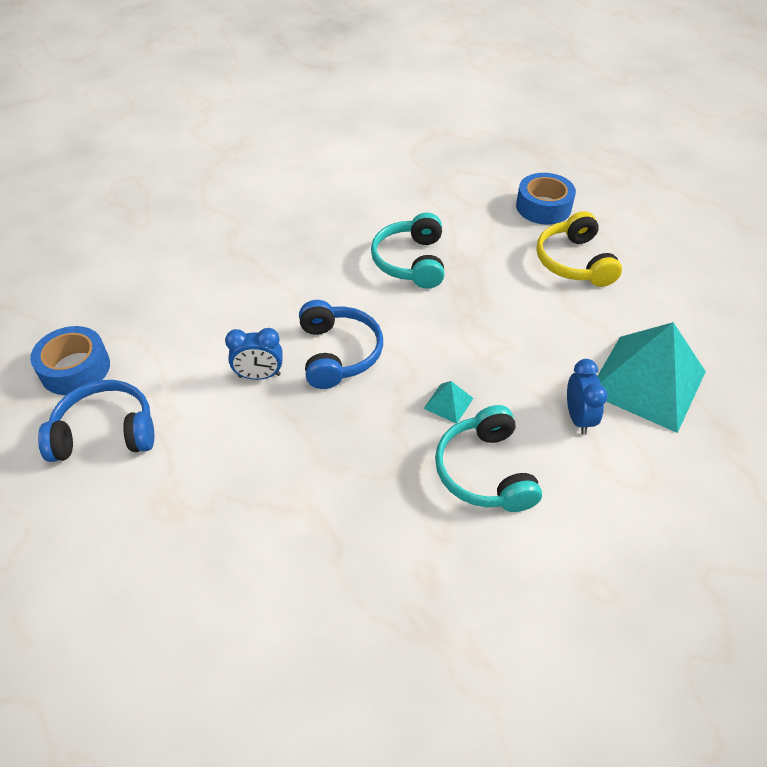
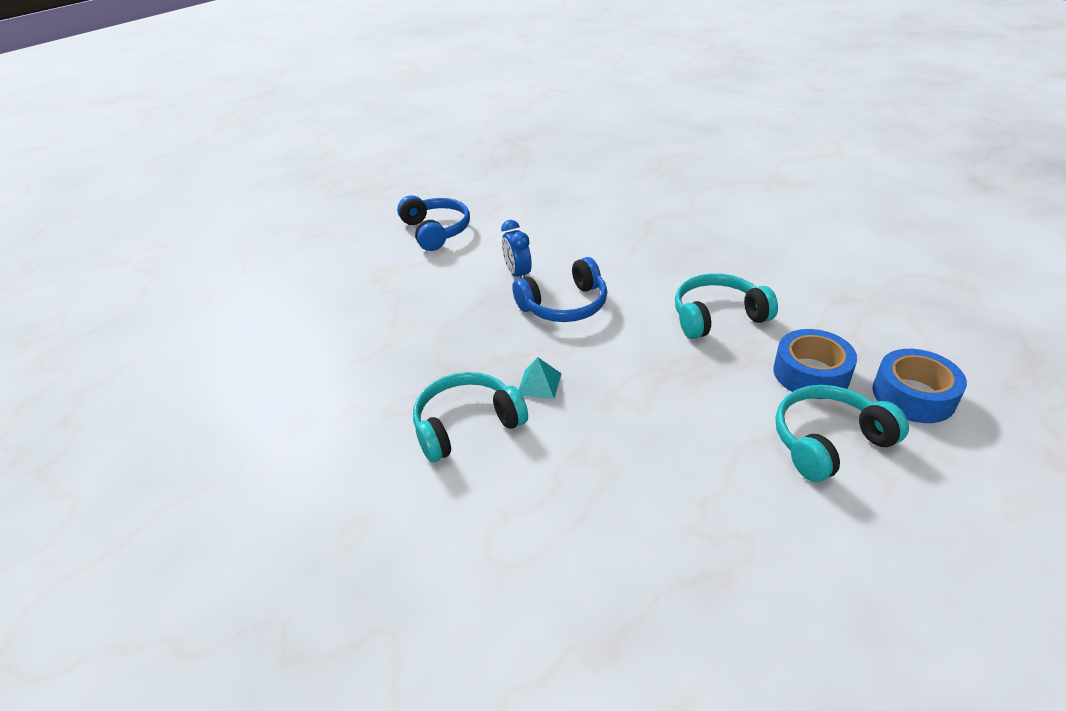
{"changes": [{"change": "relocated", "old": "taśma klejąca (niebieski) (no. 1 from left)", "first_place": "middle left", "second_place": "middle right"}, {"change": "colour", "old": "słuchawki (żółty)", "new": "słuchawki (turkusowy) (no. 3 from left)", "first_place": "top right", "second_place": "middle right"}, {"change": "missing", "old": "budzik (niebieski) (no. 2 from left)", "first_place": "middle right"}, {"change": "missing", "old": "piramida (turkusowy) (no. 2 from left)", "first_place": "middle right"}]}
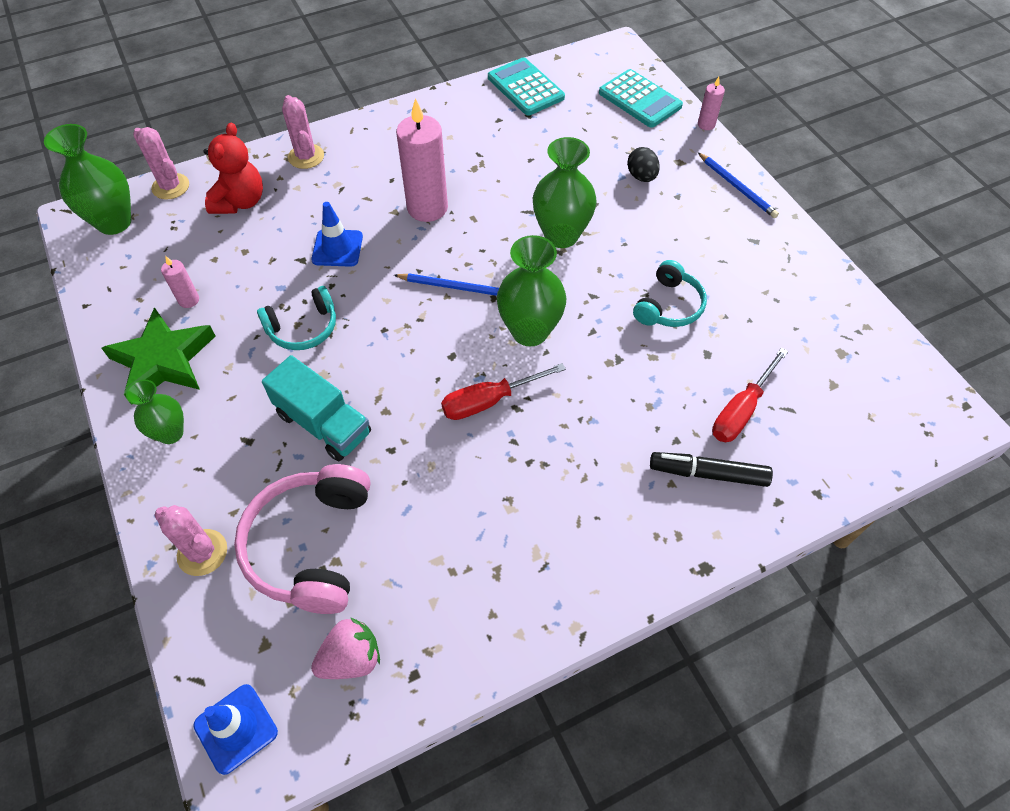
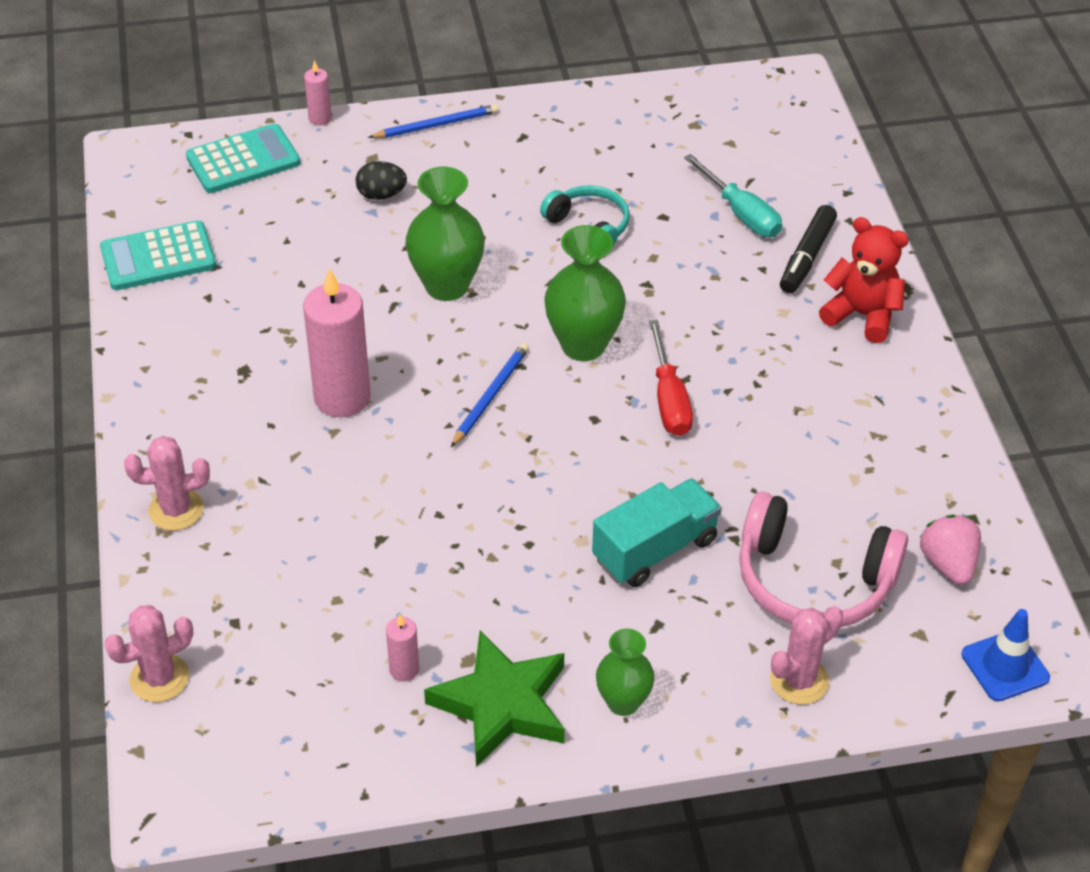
{"changes": [{"change": "colour", "old": "śrubokręt (czerwony) (no. 2 from left)", "new": "śrubokręt (turkusowy)", "first_place": "middle right", "second_place": "top right"}, {"change": "relocated", "old": "miś (czerwony)", "first_place": "top left", "second_place": "top right"}, {"change": "missing", "old": "wazon (zielony) (no. 1 from left)", "first_place": "top left"}, {"change": "missing", "old": "słuchawki (turkusowy) (no. 1 from left)", "first_place": "middle left"}, {"change": "missing", "old": "pachołek (niebieski) (no. 2 from left)", "first_place": "top centre"}]}
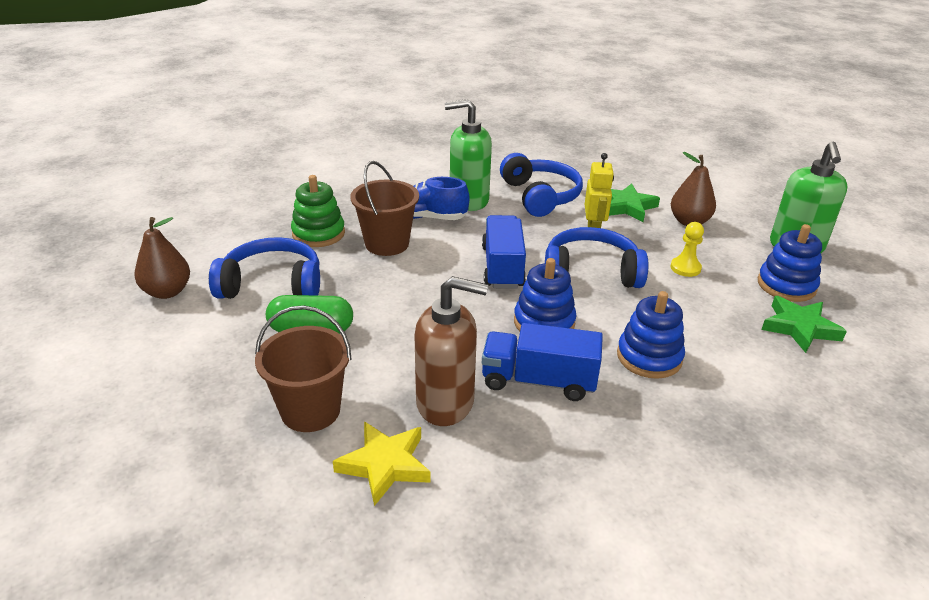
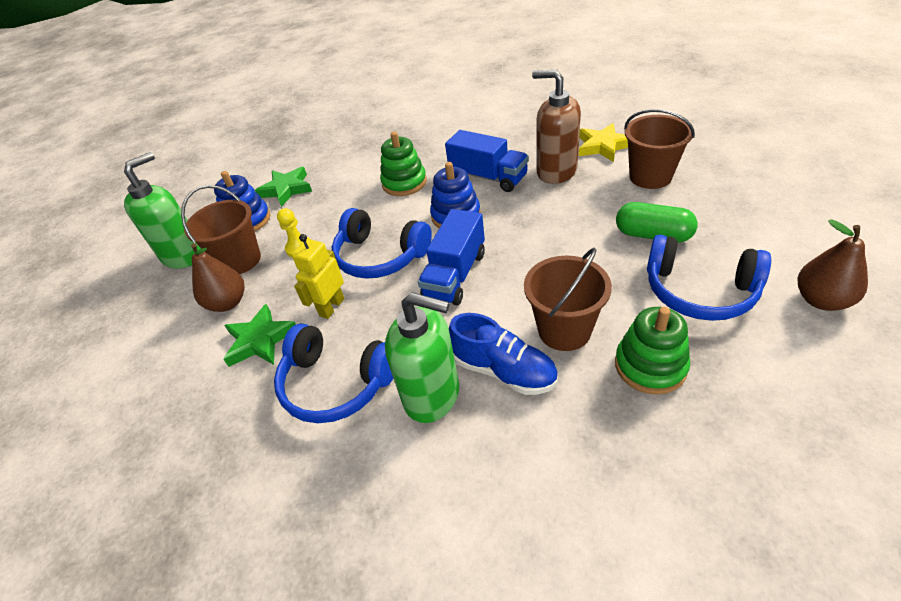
{"changes": [{"change": "appeared", "new": "wiadro (brązowy) (no. 1 from left)", "second_place": "middle left"}, {"change": "spun", "old": "słuchawki (niebieski) (no. 2 from left in the first image)", "first_place": "top centre", "second_place": "centre", "degrees": -75}, {"change": "colour", "old": "zabawka nakładanka (niebieski) (no. 2 from left)", "new": "zabawka nakładanka (zielony) (no. 1 from left)", "first_place": "middle right", "second_place": "top centre"}]}
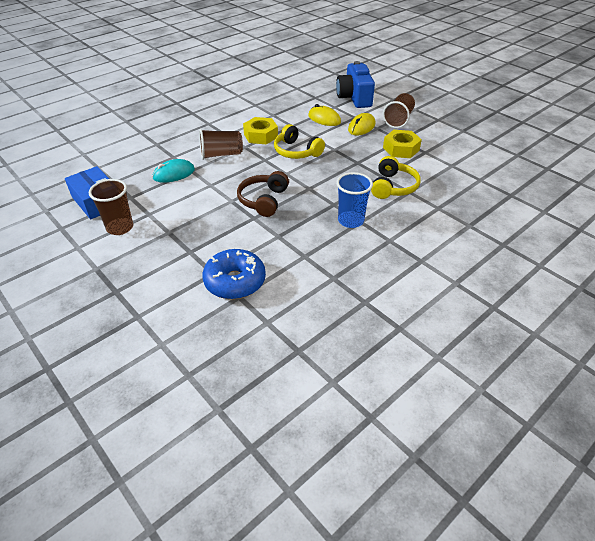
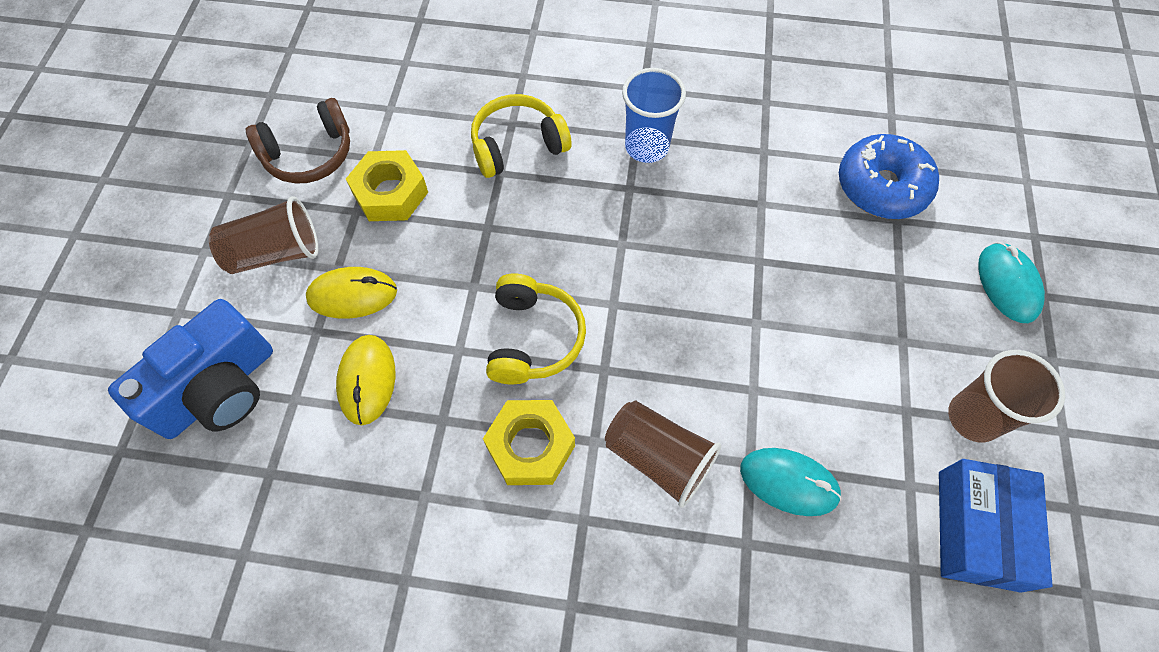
{"changes": [{"change": "relocated", "old": "słuchawki (brązowy)", "first_place": "centre", "second_place": "top left"}, {"change": "appeared", "new": "myszka (turkusowy) (no. 2 from left)", "second_place": "middle right"}]}
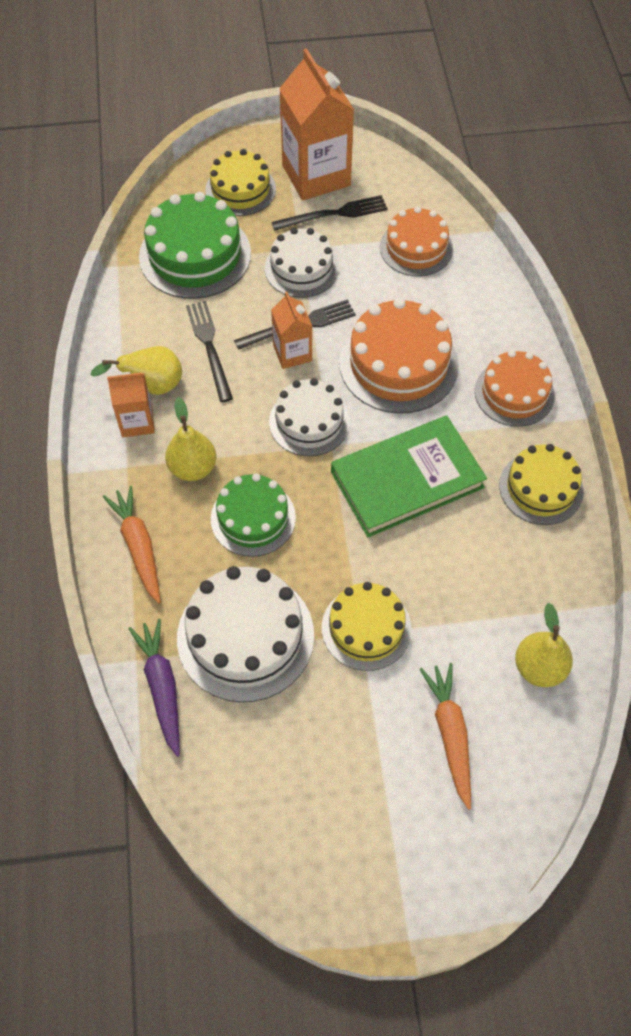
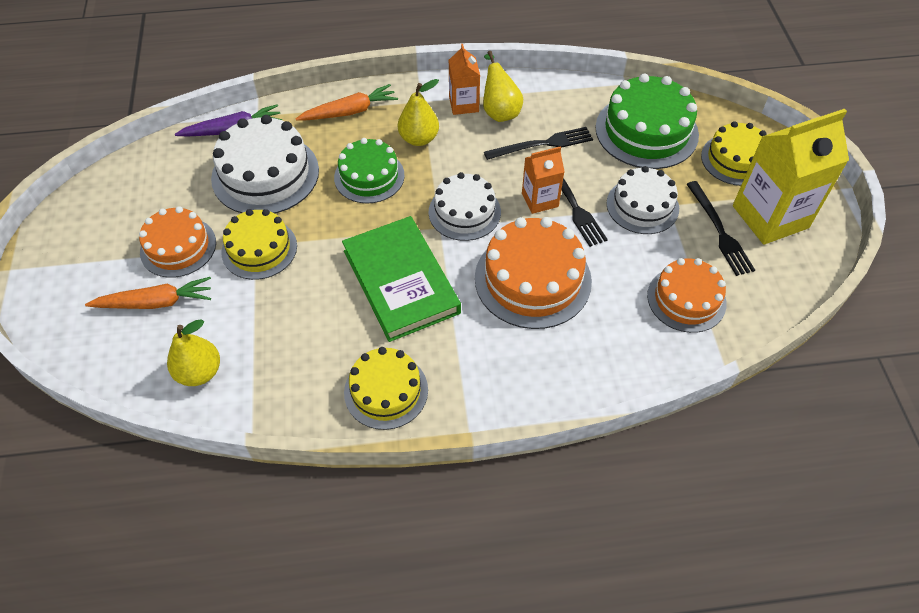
{"changes": [{"change": "relocated", "old": "tort (pomarańczowy) (no. 3 from left in the first image)", "new": "tort (pomarańczowy) (no. 1 from left)", "first_place": "middle right", "second_place": "middle left"}, {"change": "colour", "old": "karton mleka (pomarańczowy) (no. 3 from left)", "new": "karton mleka (żółty)", "first_place": "top centre", "second_place": "top right"}]}
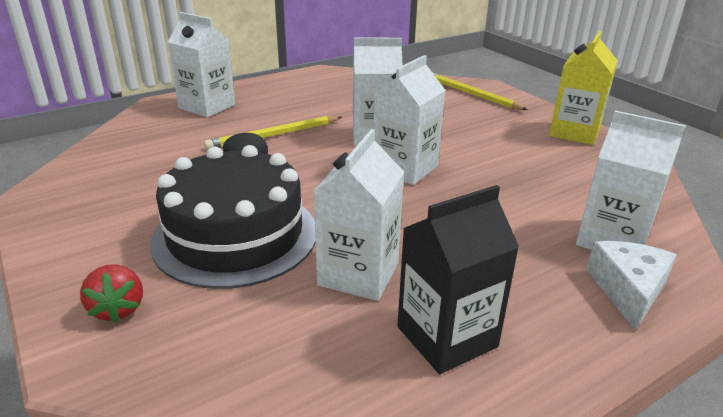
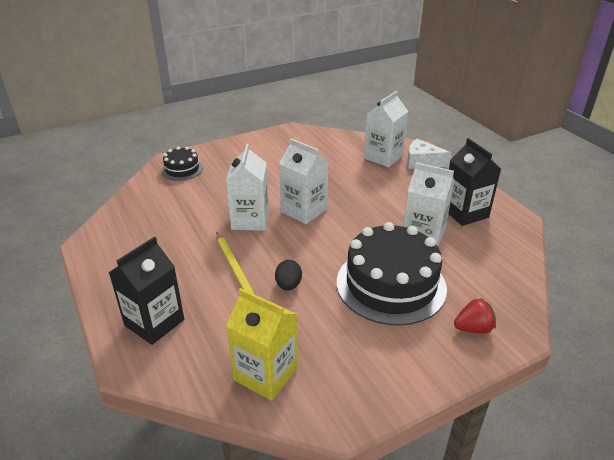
{"changes": [{"change": "colour", "old": "karton mleka (biały) (no. 1 from left)", "new": "karton mleka (czarny) (no. 1 from left)", "first_place": "top left", "second_place": "middle left"}, {"change": "exchanged", "old": "ołówek (żółty) (no. 2 from left)", "new": "tort (czarny) (no. 1 from left)", "first_place": "top centre", "second_place": "middle left"}, {"change": "relocated", "old": "karton mleka (żółty)", "first_place": "top right", "second_place": "bottom centre"}]}
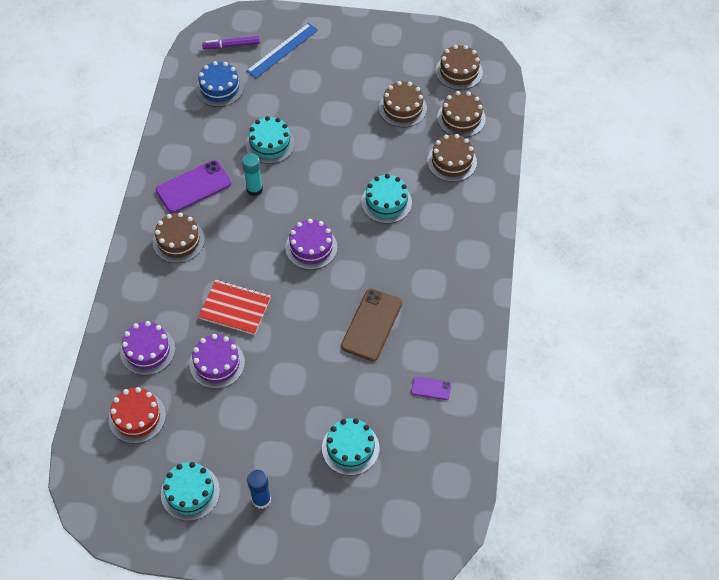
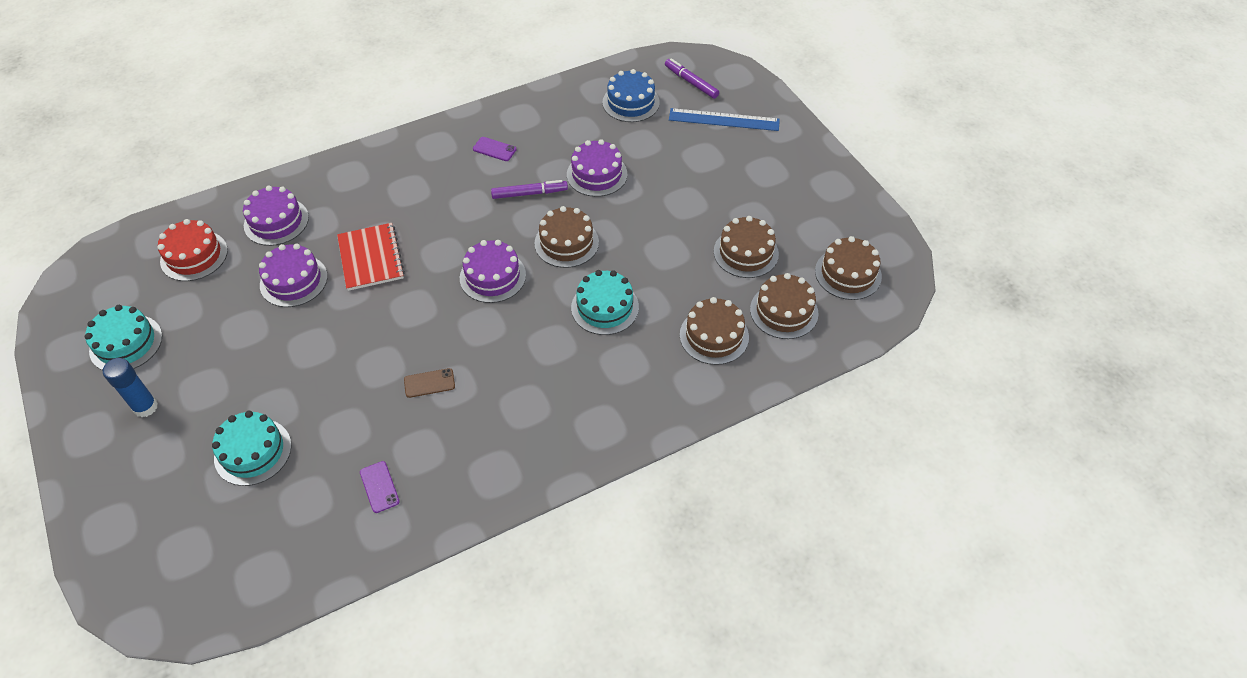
{"changes": [{"change": "size", "old": "telefon (brązowy)", "first_place": "centre", "second_place": "centre", "factor": 0.49}, {"change": "size", "old": "telefon (fioletowy) (no. 1 from left in the first image)", "first_place": "top left", "second_place": "top centre", "factor": 0.49}, {"change": "exchanged", "old": "klej w sztyfcie (turkusowy)", "new": "flamaster (fioletowy) (no. 1 from left)", "first_place": "top centre", "second_place": "top centre"}, {"change": "relocated", "old": "tort (brązowy) (no. 1 from left)", "first_place": "middle left", "second_place": "centre"}, {"change": "colour", "old": "tort (turkusowy) (no. 2 from left)", "new": "tort (fioletowy) (no. 4 from left)", "first_place": "top centre", "second_place": "top centre"}]}
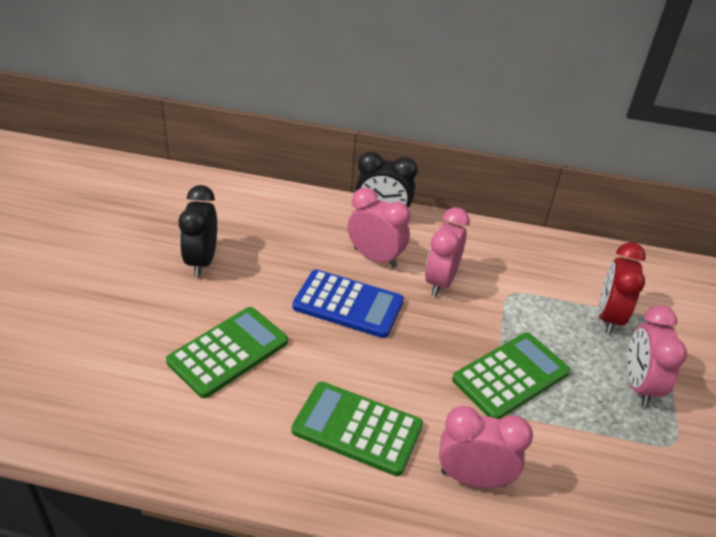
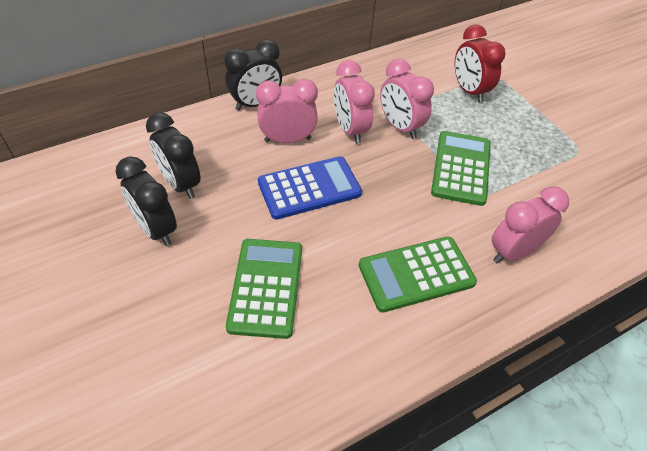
{"changes": [{"change": "appeared", "new": "budzik (czarny) (no. 2 from left)", "second_place": "middle left"}, {"change": "relocated", "old": "budzik (różowy) (no. 4 from left in the first image)", "new": "budzik (różowy) (no. 3 from left)", "first_place": "middle right", "second_place": "top centre"}]}
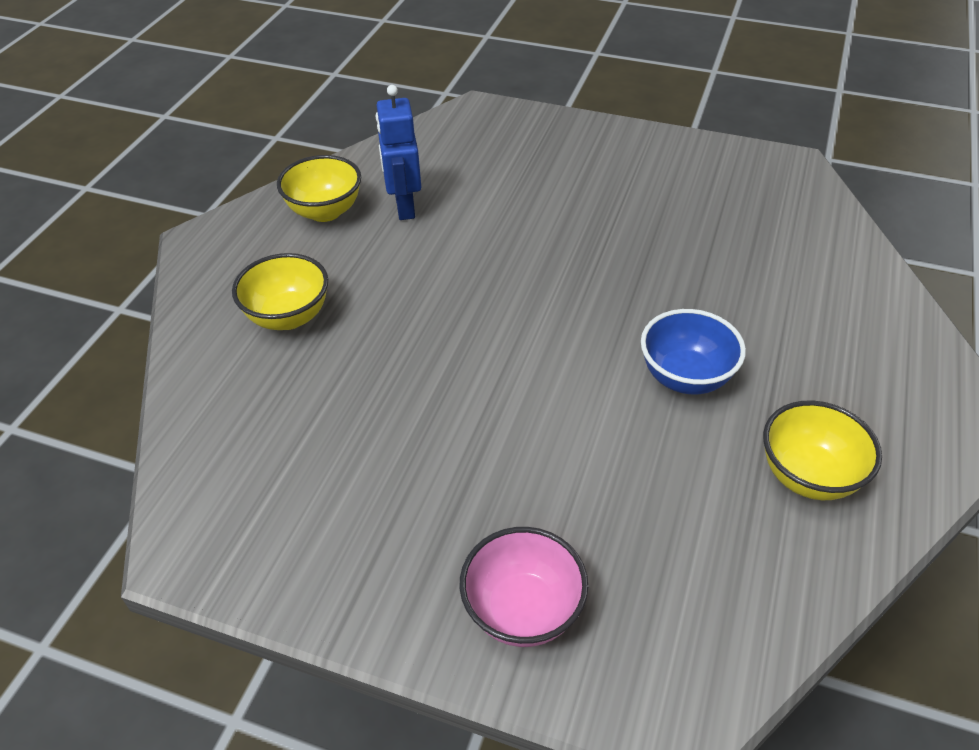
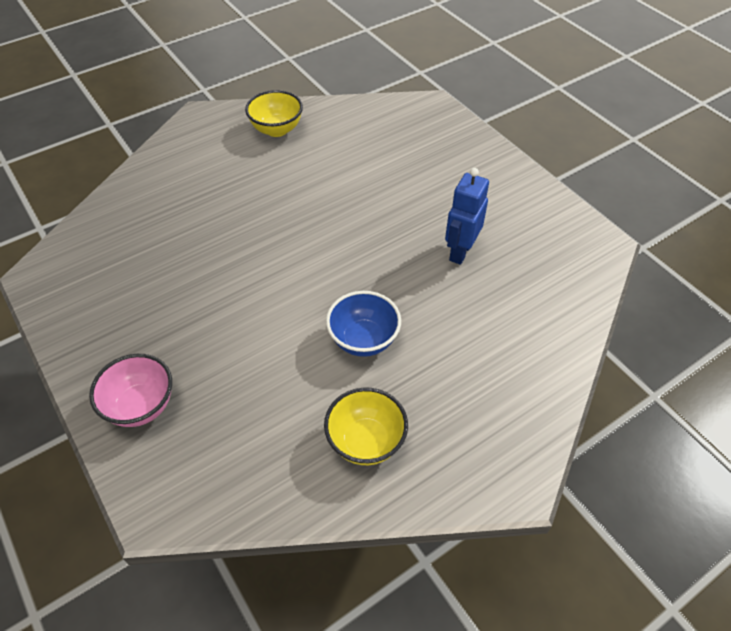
{"changes": [{"change": "relocated", "old": "robot (niebieski)", "first_place": "top centre", "second_place": "centre"}, {"change": "missing", "old": "miska (żółty) (no. 1 from left)", "first_place": "middle left"}]}
